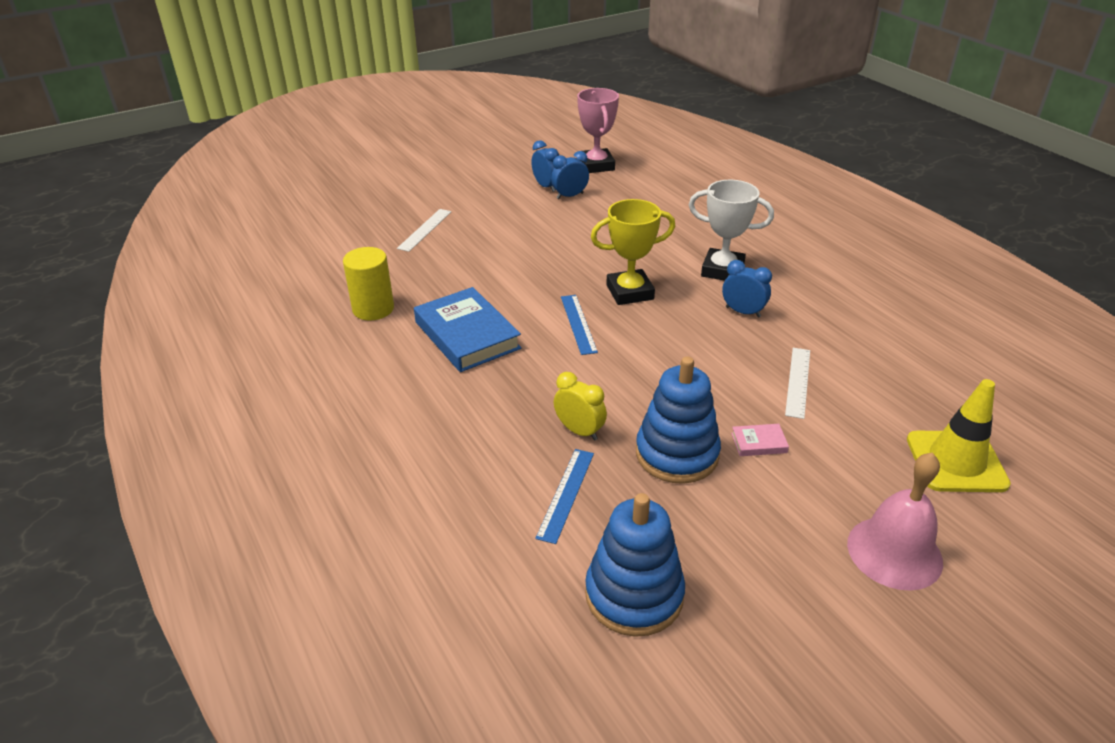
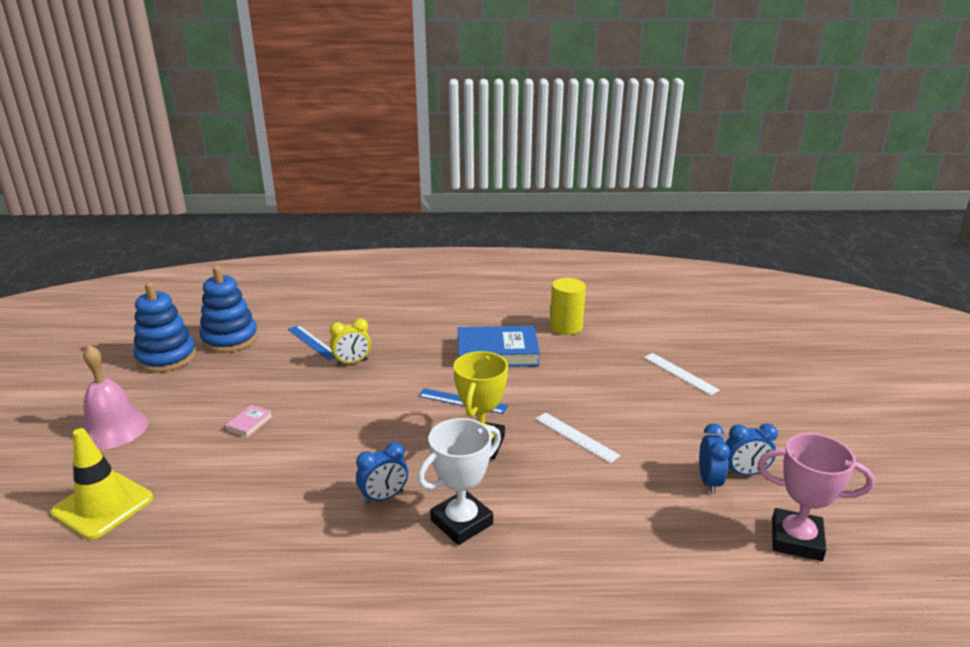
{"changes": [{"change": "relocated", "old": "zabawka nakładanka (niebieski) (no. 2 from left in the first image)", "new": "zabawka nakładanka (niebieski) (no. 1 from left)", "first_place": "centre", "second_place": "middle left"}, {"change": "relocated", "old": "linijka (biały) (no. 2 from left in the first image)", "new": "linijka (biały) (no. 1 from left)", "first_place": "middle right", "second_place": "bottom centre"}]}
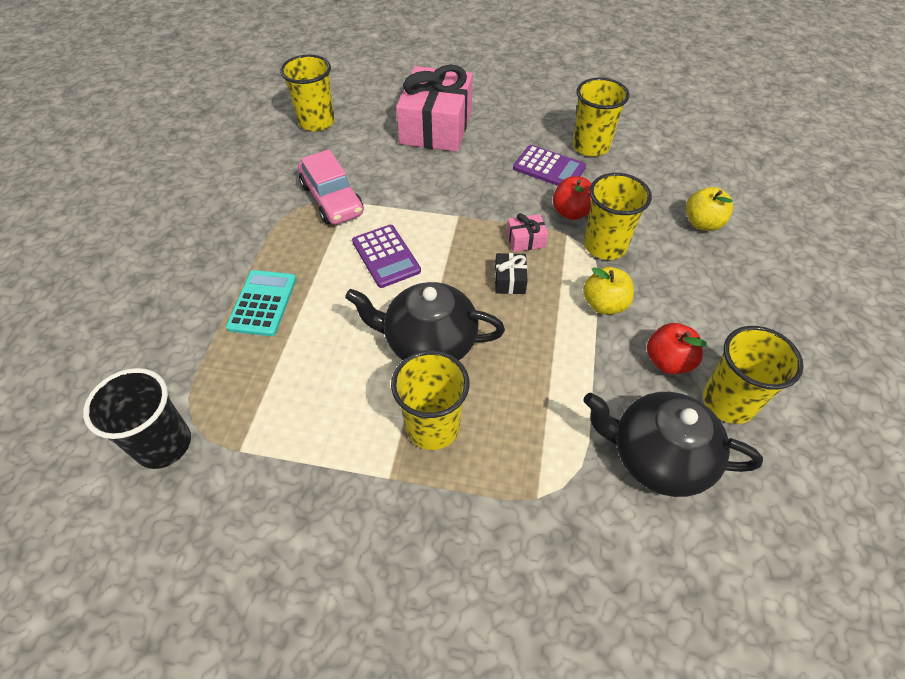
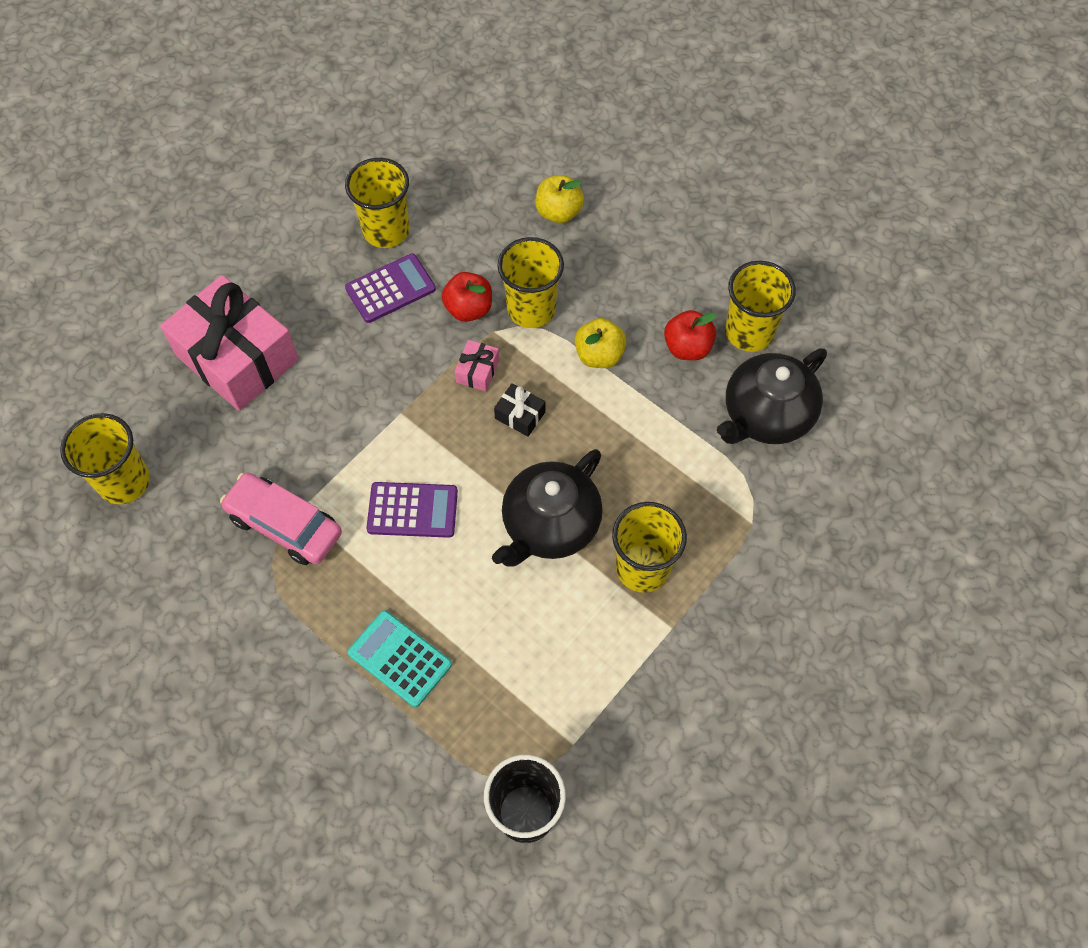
{"changes": [{"change": "spun", "old": "samochód (różowy)", "first_place": "top centre", "second_place": "middle left", "degrees": -150}]}
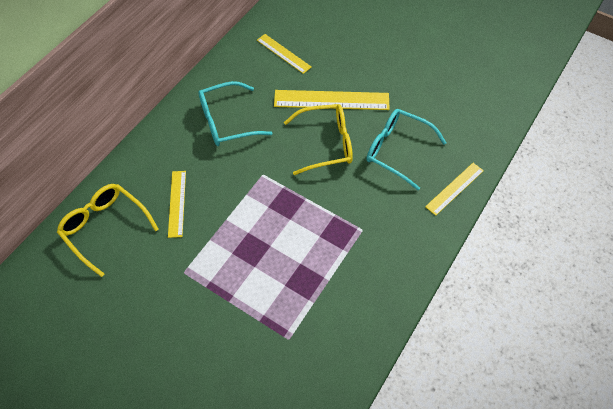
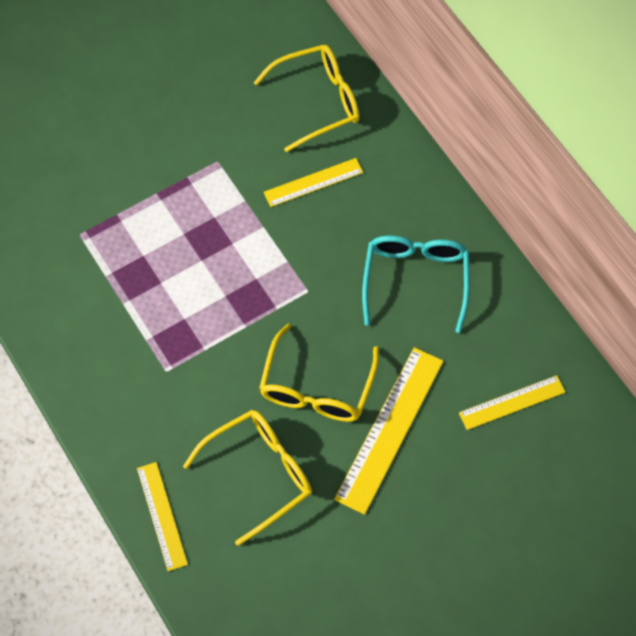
{"changes": [{"change": "colour", "old": "okulary (turkusowy) (no. 2 from left)", "new": "okulary (żółty) (no. 1 from left)", "first_place": "centre", "second_place": "bottom centre"}, {"change": "spun", "old": "linijka (żółty) (no. 1 from left in the first image)", "first_place": "middle left", "second_place": "top centre", "degrees": -45}]}
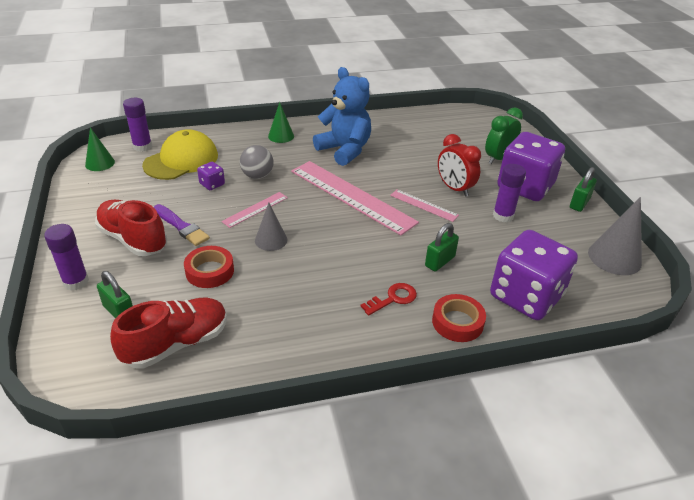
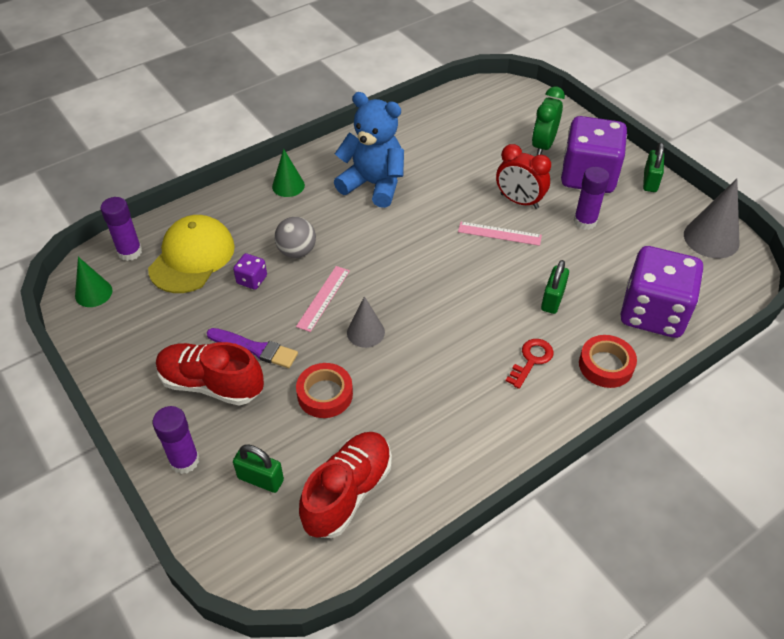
{"changes": [{"change": "missing", "old": "linijka (różowy) (no. 2 from left)", "first_place": "centre"}]}
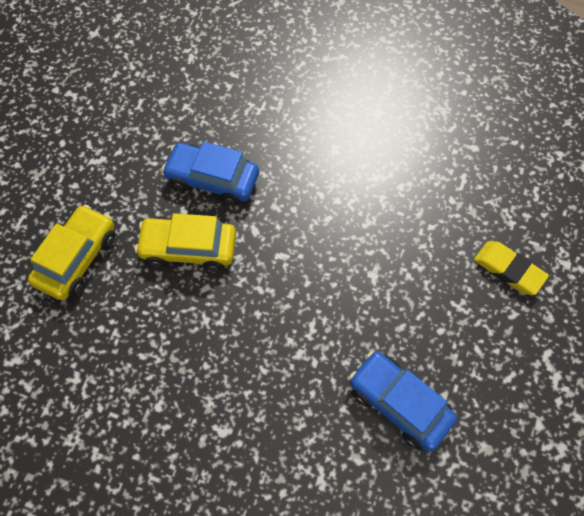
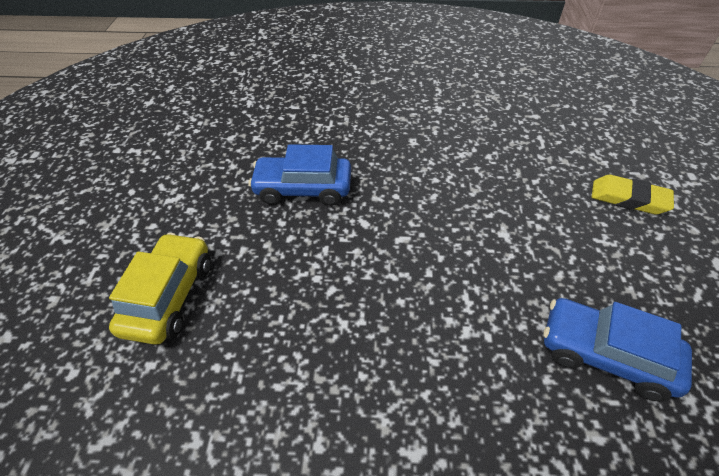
{"changes": [{"change": "missing", "old": "samochód (żółty) (no. 2 from left)", "first_place": "middle left"}]}
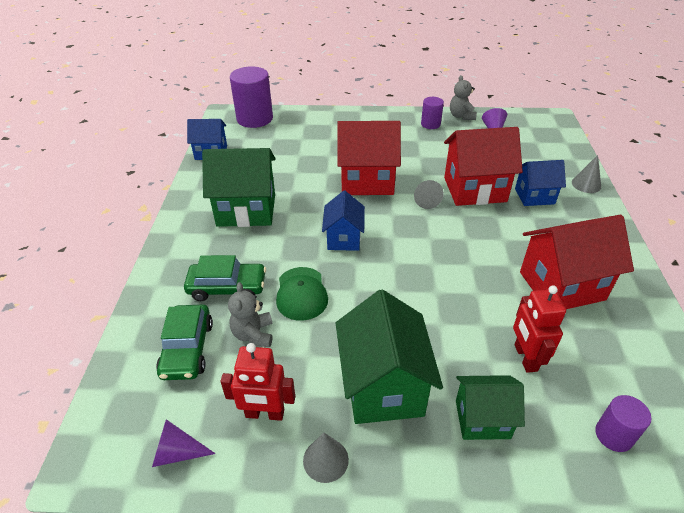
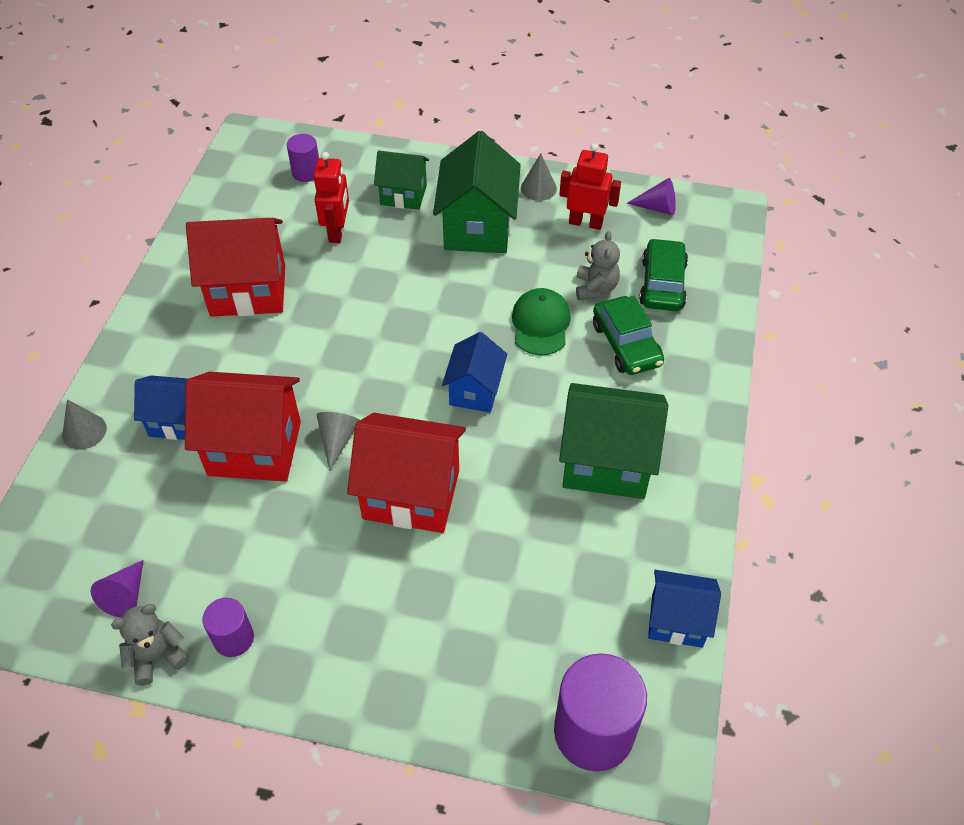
{"changes": [{"change": "spun", "old": "miś (szary) (no. 2 from left in the first image)", "first_place": "top right", "second_place": "bottom left", "degrees": -120}, {"change": "spun", "old": "samochód (zielony) (no. 2 from left in the first image)", "first_place": "middle left", "second_place": "centre", "degrees": -120}]}
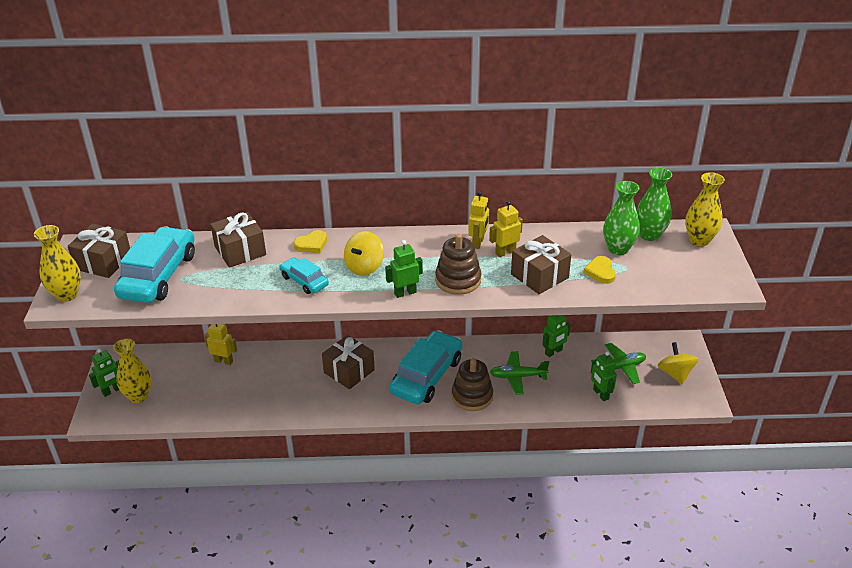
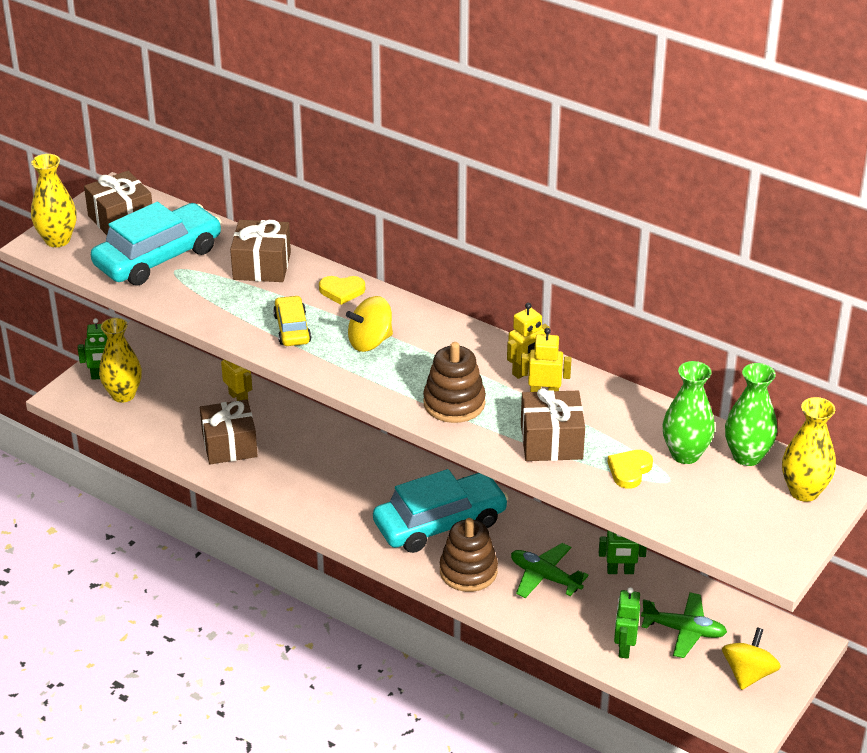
{"changes": [{"change": "relocated", "old": "prezent (brązowy) (no. 3 from left in the first image)", "new": "prezent (brązowy) (no. 2 from left)", "first_place": "centre", "second_place": "middle left"}, {"change": "colour", "old": "samochód (turkusowy) (no. 2 from left)", "new": "samochód (żółty)", "first_place": "centre", "second_place": "centre"}, {"change": "missing", "old": "robot (zielony) (no. 2 from left)", "first_place": "centre"}]}
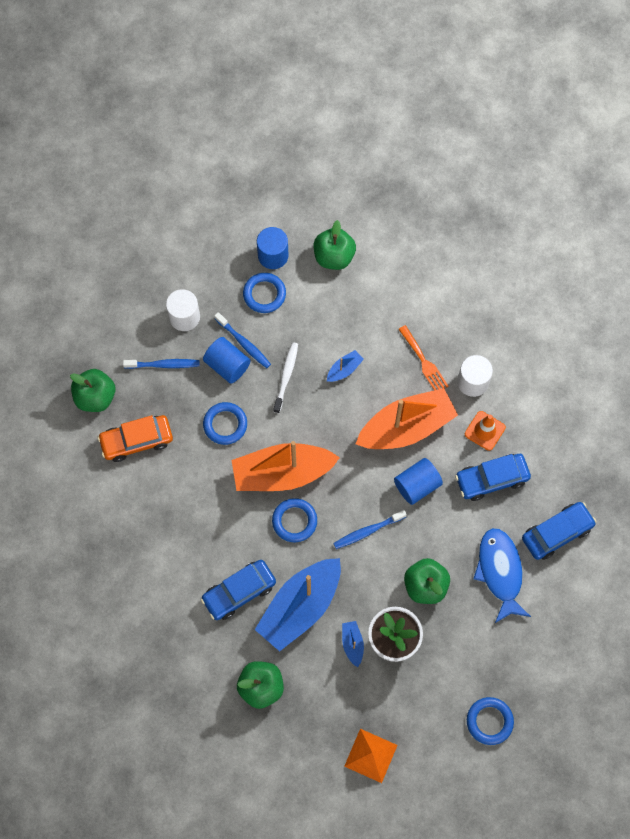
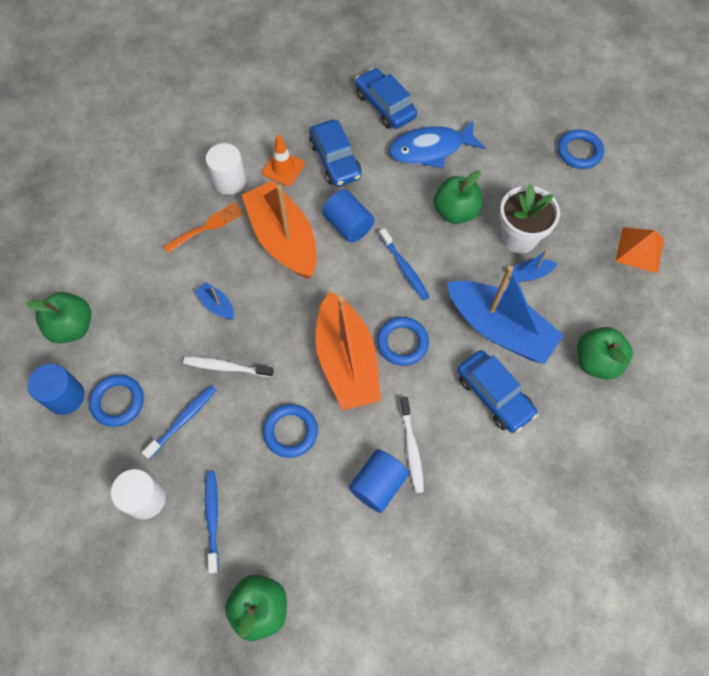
{"changes": [{"change": "relocated", "old": "walec (niebieski) (no. 1 from left in the first image)", "new": "walec (niebieski) (no. 3 from left)", "first_place": "centre", "second_place": "bottom centre"}, {"change": "appeared", "new": "szczoteczka do zębów (biały) (no. 2 from left)", "second_place": "centre"}, {"change": "missing", "old": "samochód (pomarańczowy)", "first_place": "middle left"}]}
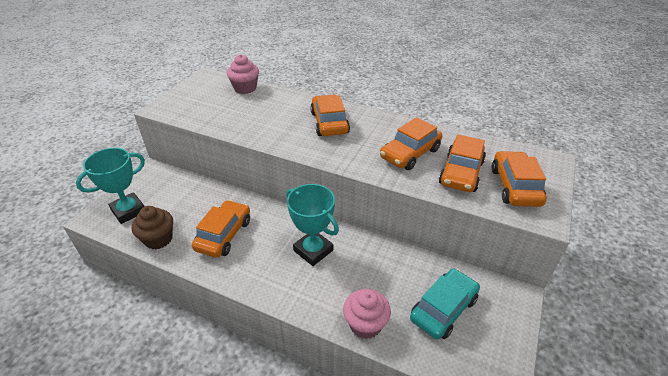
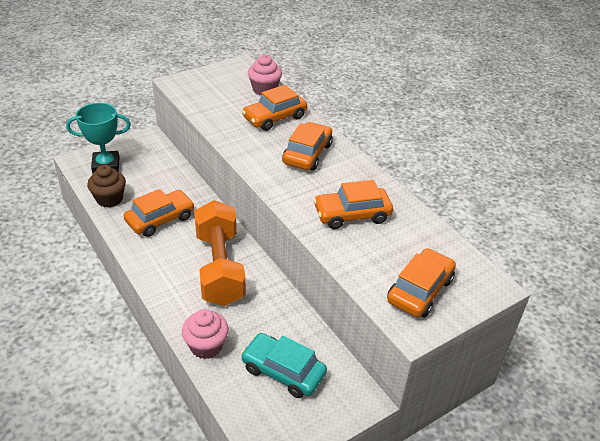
{"changes": [{"change": "exchanged", "old": "puchar (turkusowy) (no. 2 from left)", "new": "hantel (pomarańczowy)", "first_place": "centre", "second_place": "centre"}, {"change": "spun", "old": "samochód (turkusowy)", "first_place": "bottom centre", "second_place": "bottom centre", "degrees": -135}, {"change": "relocated", "old": "samochód (pomarańczowy) (no. 4 from left in the first image)", "new": "samochód (pomarańczowy) (no. 2 from left)", "first_place": "middle right", "second_place": "top centre"}]}
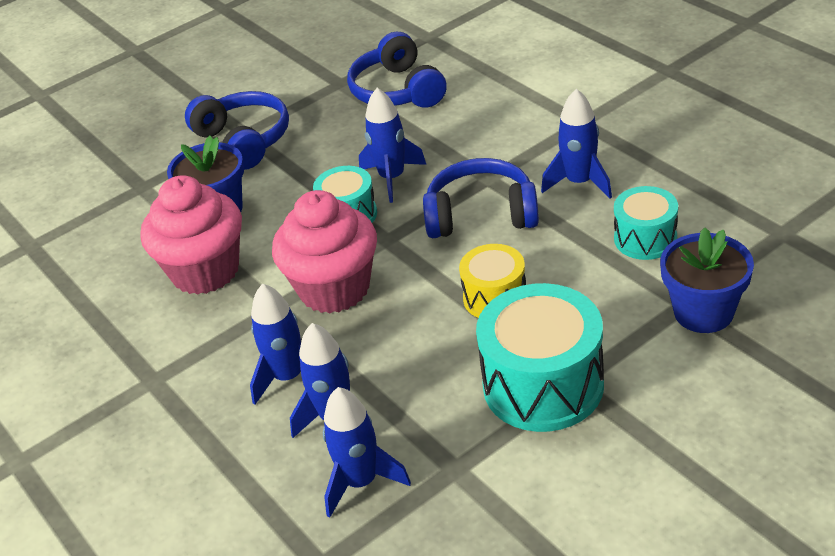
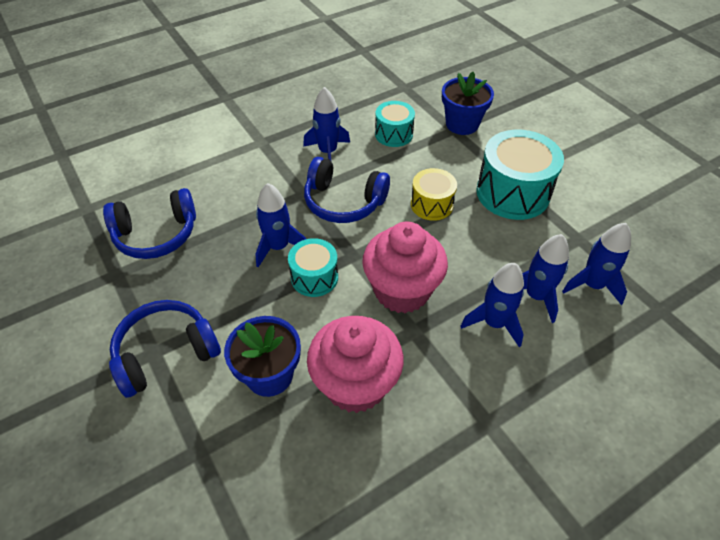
{"changes": [{"change": "spun", "old": "słuchawki (niebieski) (no. 3 from left)", "first_place": "centre", "second_place": "centre", "degrees": -75}]}
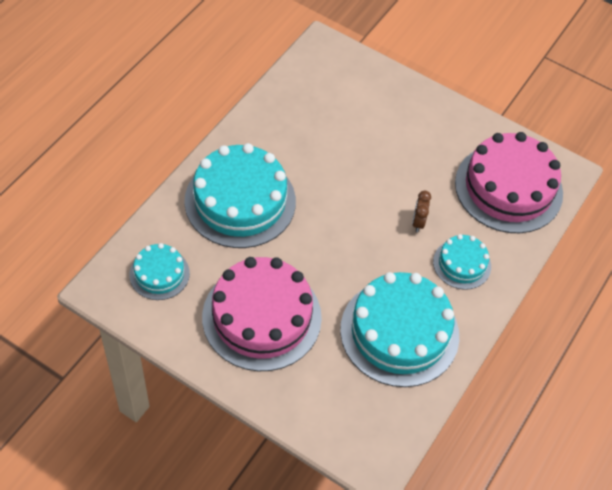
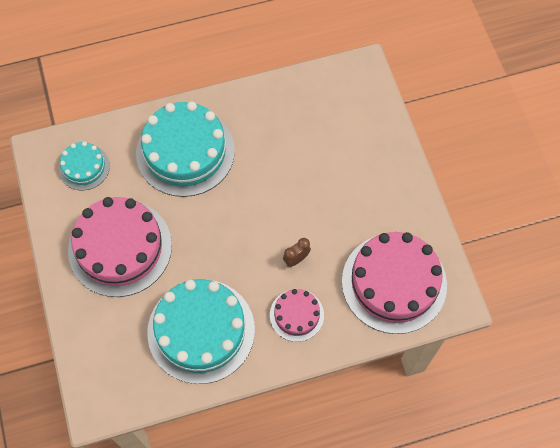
{"changes": [{"change": "colour", "old": "tort (turkusowy) (no. 4 from left)", "new": "tort (różowy) (no. 2 from left)", "first_place": "middle right", "second_place": "bottom centre"}]}
